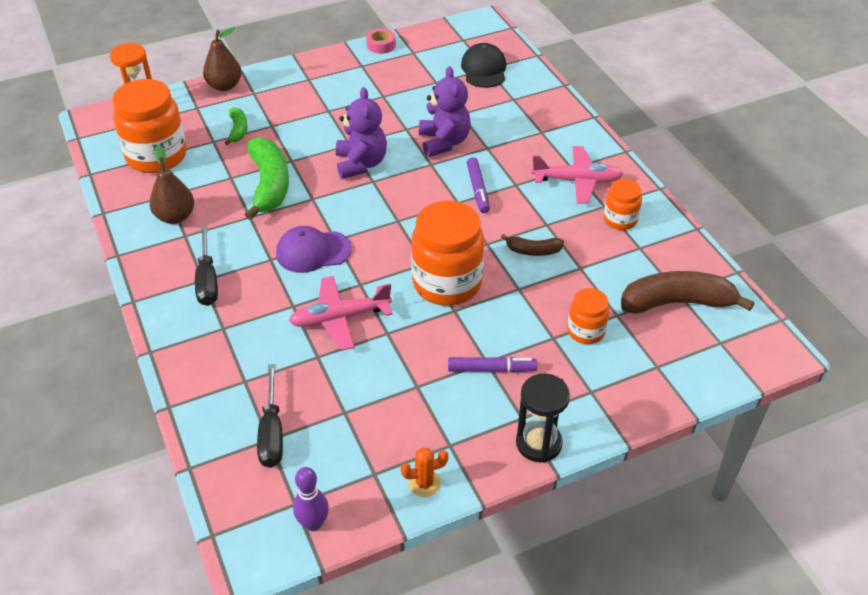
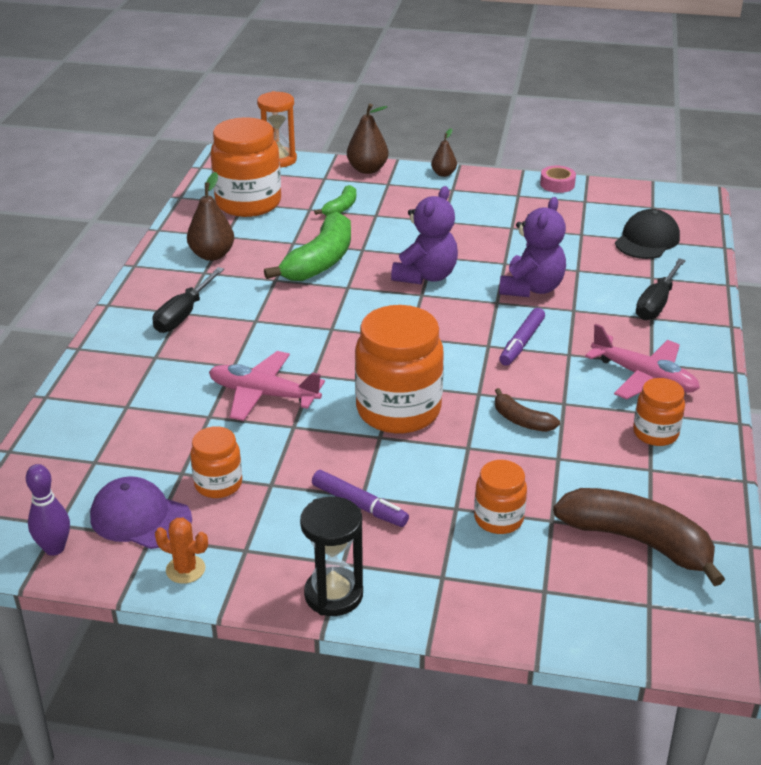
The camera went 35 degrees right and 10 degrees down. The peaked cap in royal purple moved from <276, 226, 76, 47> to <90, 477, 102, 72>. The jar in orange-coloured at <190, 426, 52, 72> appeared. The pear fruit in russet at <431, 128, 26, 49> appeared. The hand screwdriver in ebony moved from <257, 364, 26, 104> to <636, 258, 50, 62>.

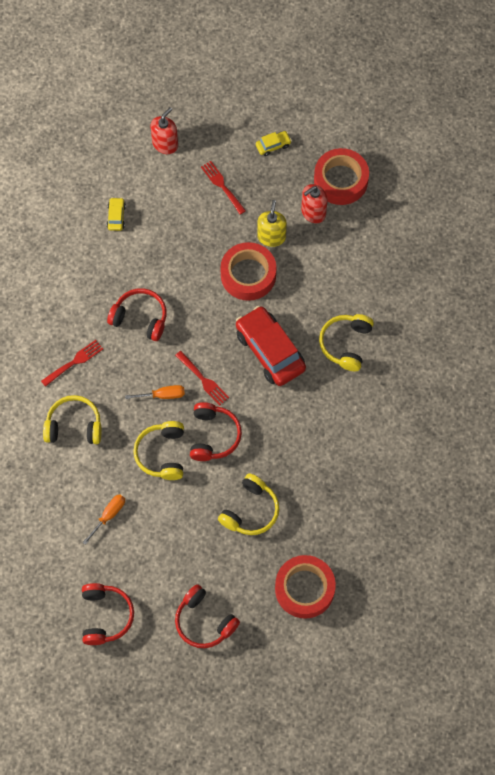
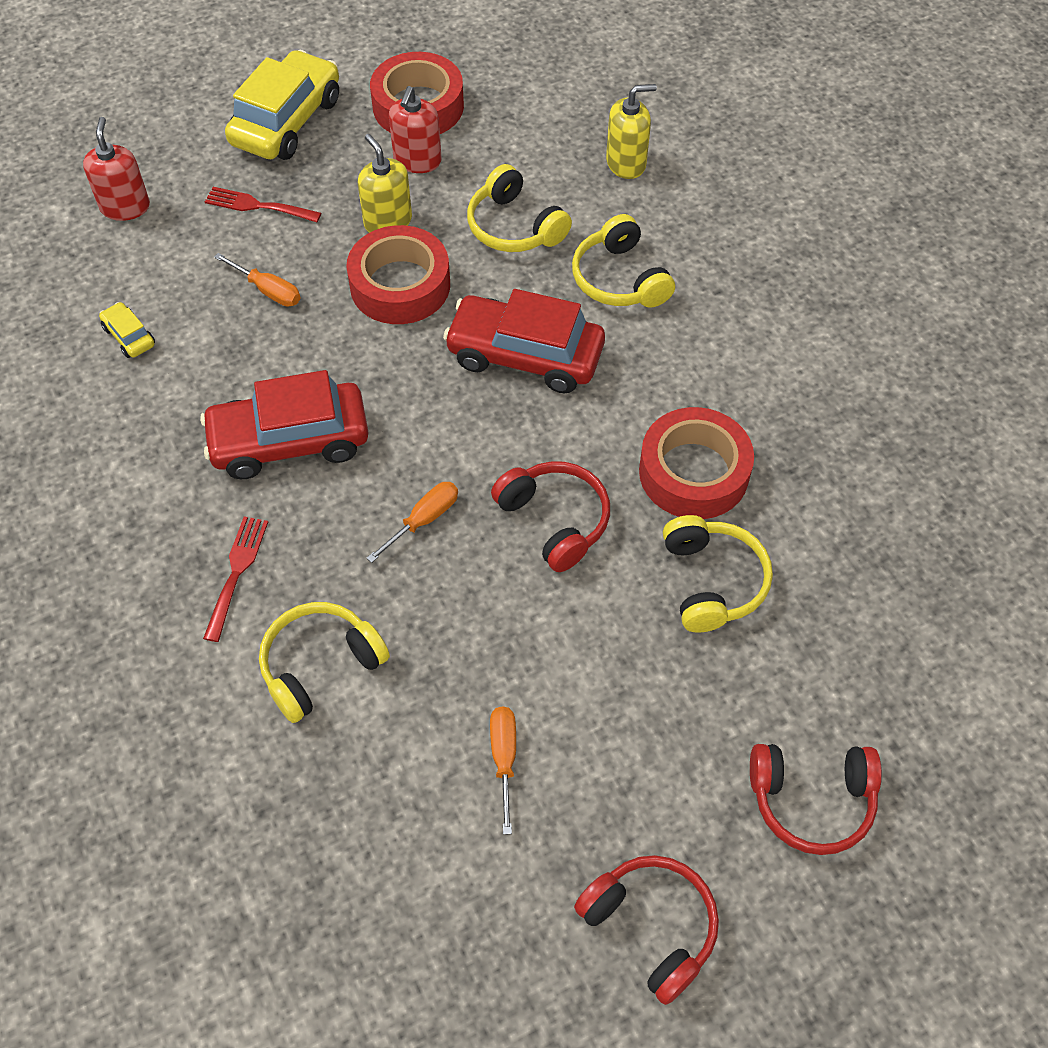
The camera went 40 degrees left and 10 degrees down. The headset in red at <107, 288, 60, 53> was replaced by the car in red at <200, 370, 169, 109>. The hand screwdriver in orange-coloured at <214, 253, 86, 54> appeared. The car in bright yellow at <256, 131, 36, 25> changed to 2.27 times the size. The headset in bright yellow moved from <133, 421, 51, 59> to <467, 164, 105, 88>. The pump bottle in bright yellow at <606, 84, 51, 95> appeared. The tape in red moved from <275, 555, 61, 64> to <639, 407, 115, 112>. The table fork in red at <175, 351, 54, 54> disappeared.

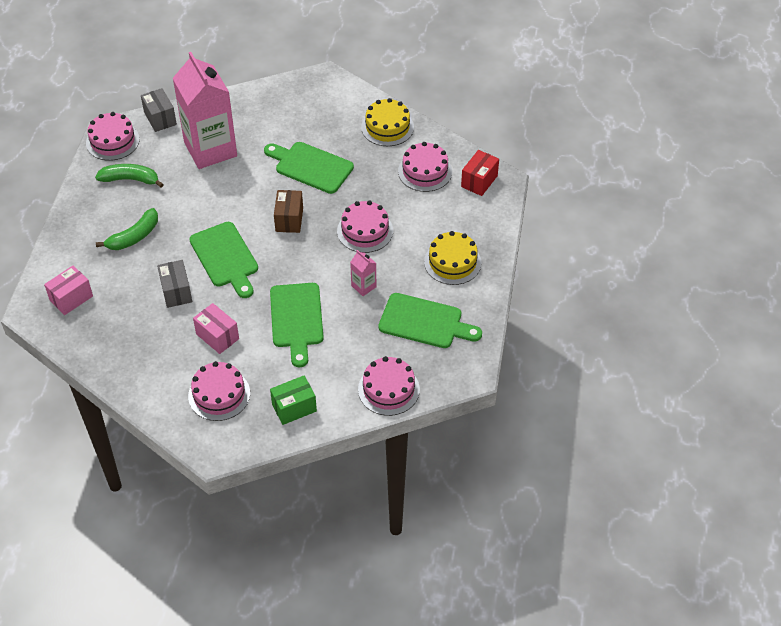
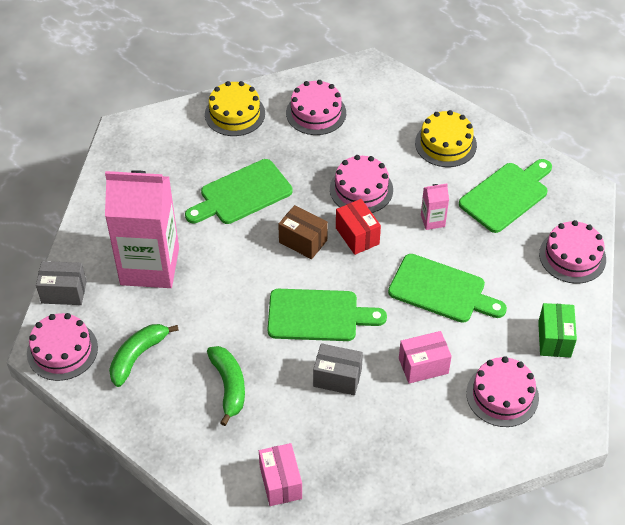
The camera went 60 degrees left and 0 degrees up. The parcel in red moved from <461, 150, 38, 46> to <336, 199, 45, 56>.

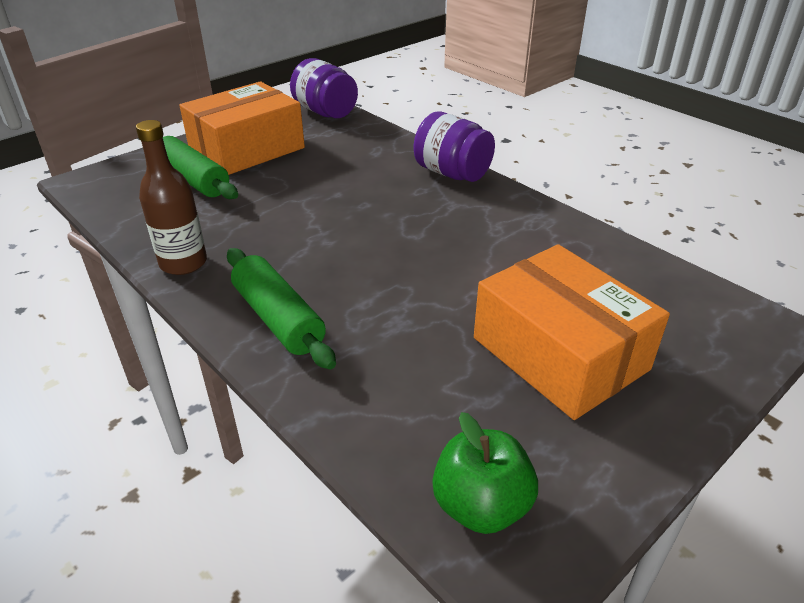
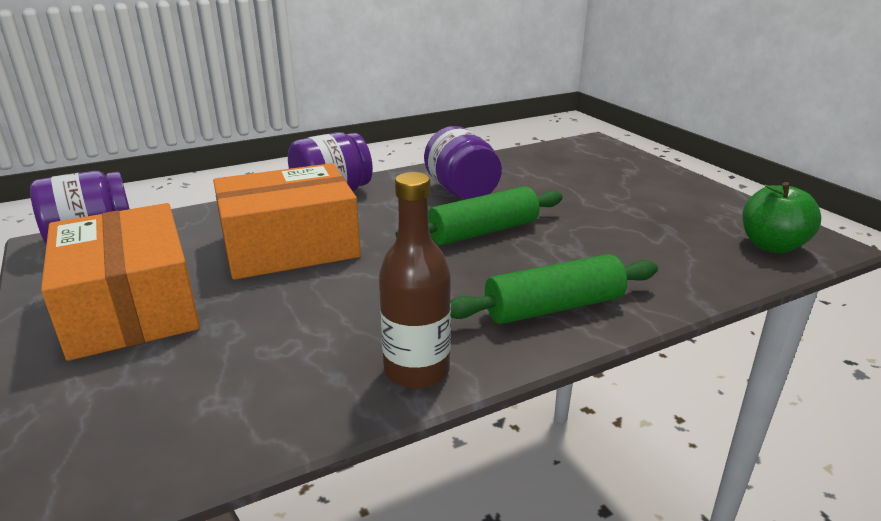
The camera went 75 degrees left and 10 degrees down. The parcel in orange-coloured moved from <474, 244, 196, 176> to <213, 163, 148, 117>. The pastry roller in leaf-green moved from <163, 136, 75, 63> to <396, 186, 167, 59>. The jar in royal purple at <424, 126, 78, 73> appeared.

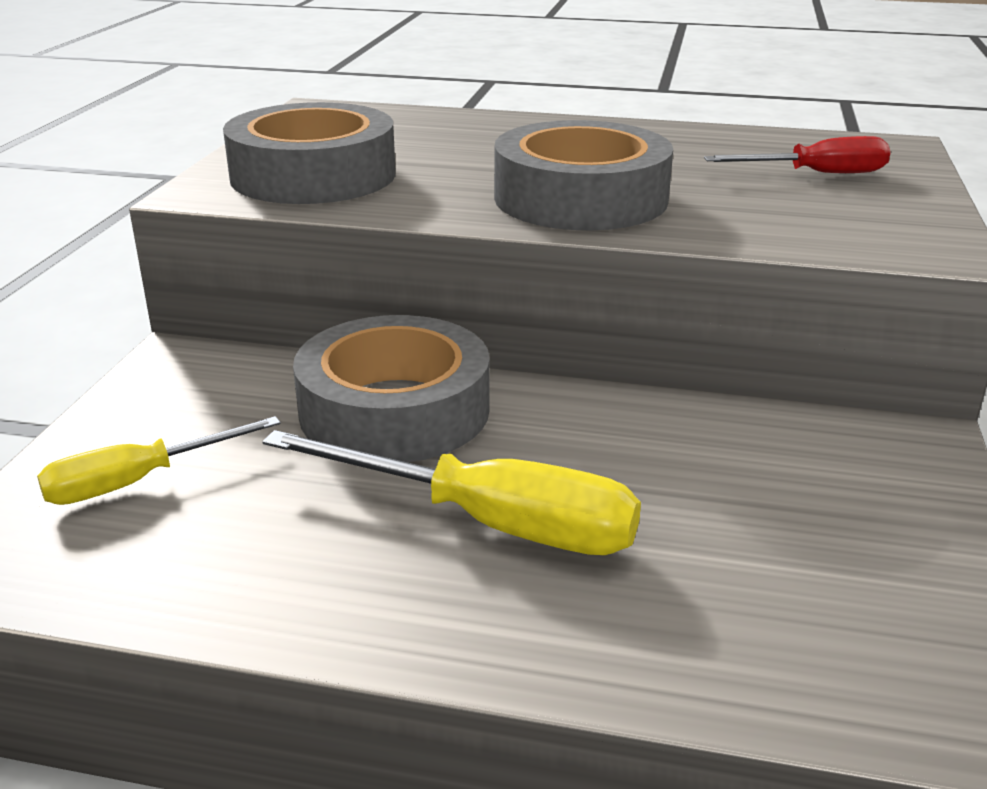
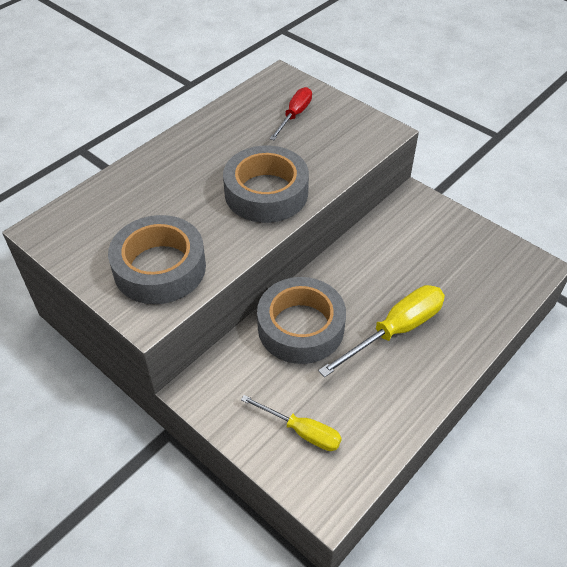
The camera went 60 degrees left and 20 degrees up. The hand screwdriver in bright yellow at <37, 416, 244, 89> turned 60 degrees counterclockwise.

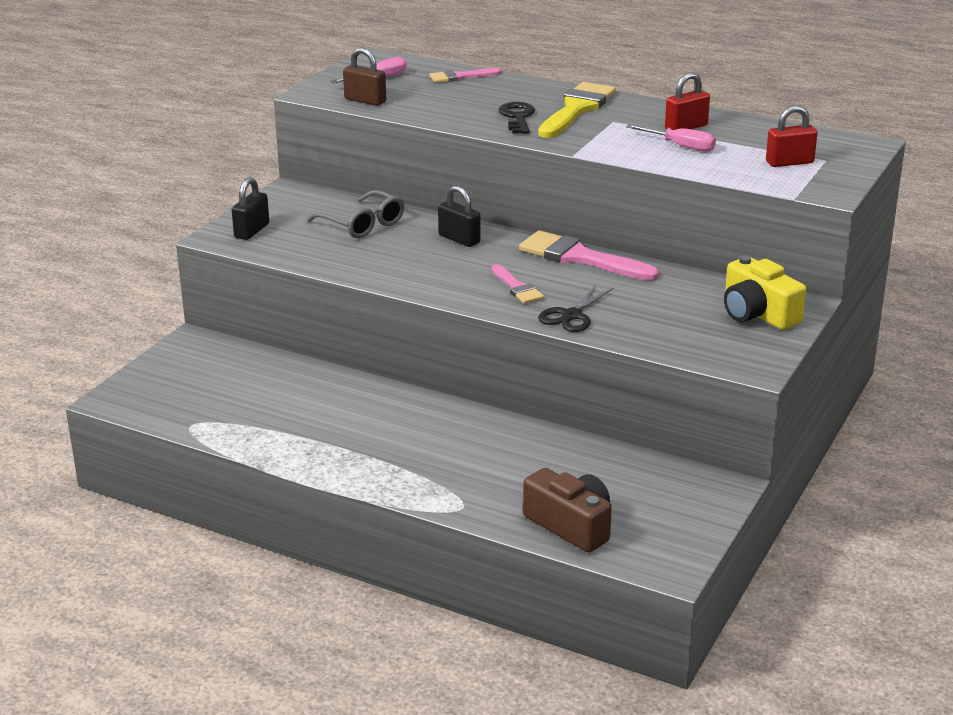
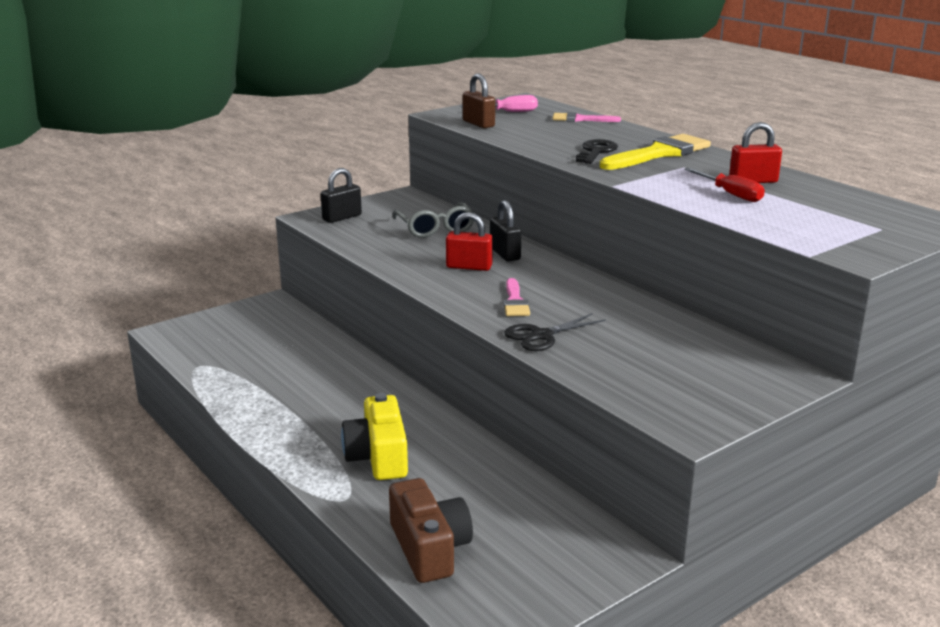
The camera went 25 degrees right and 5 degrees down. The photo camera in bright yellow moved from <724, 256, 82, 74> to <341, 393, 67, 87>. The lock in red moved from <766, 105, 51, 62> to <446, 212, 47, 59>. The hand screwdriver in pink at <626, 125, 90, 26> became the hand screwdriver in red at <684, 168, 81, 34>. The paintbrush in pink at <519, 230, 140, 51> disappeared.

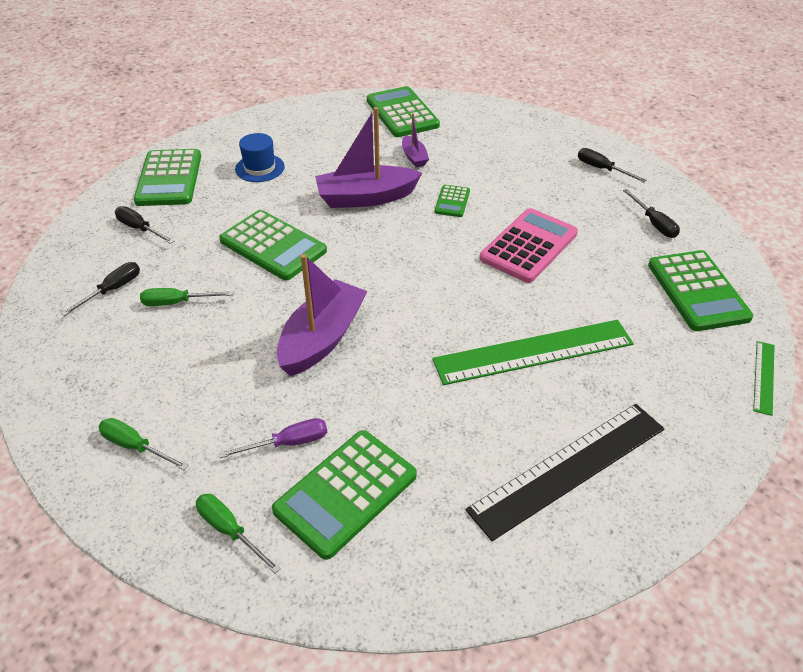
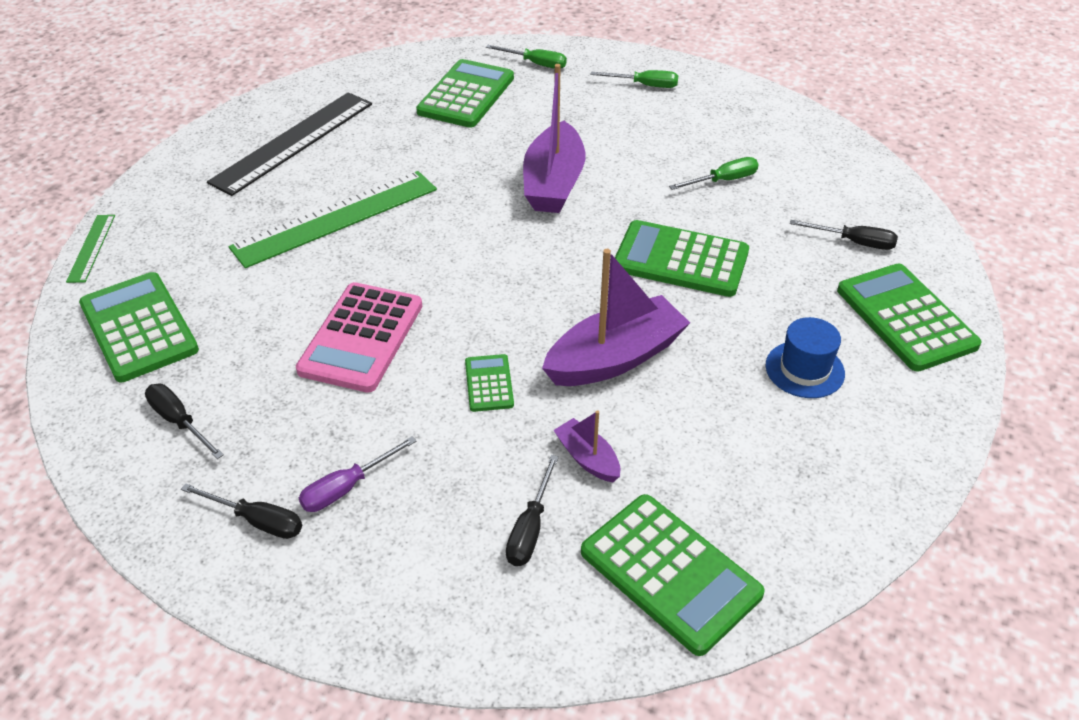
The camera went 160 degrees right and 0 degrees up. The hand screwdriver in royal purple moved from <219, 418, 108, 40> to <299, 437, 117, 75>. The hand screwdriver in ebony moved from <61, 262, 79, 54> to <506, 455, 53, 111>.

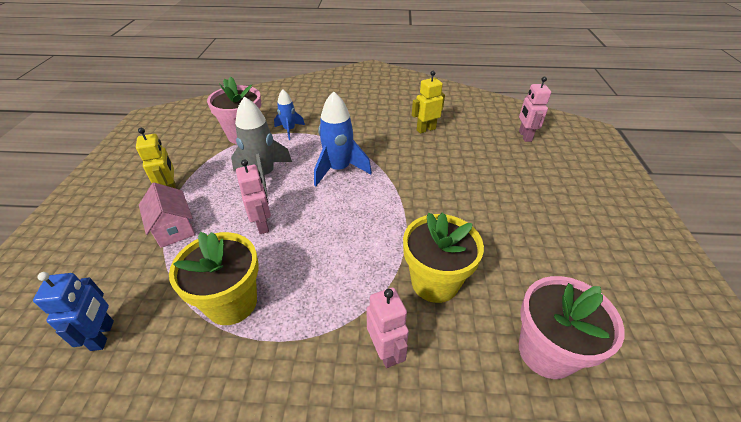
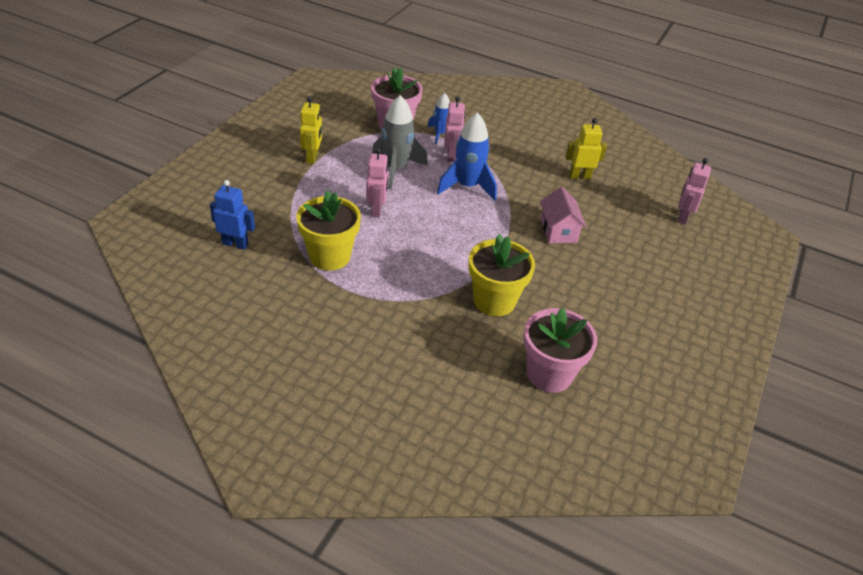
The camera went 20 degrees right and 0 degrees up. The robot figure in cobalt at <33, 272, 81, 79> turned 90 degrees counterclockwise. The robot figure in pink moved from <367, 287, 42, 81> to <444, 96, 21, 66>. The toy house in pink moved from <139, 182, 56, 66> to <540, 187, 47, 56>.

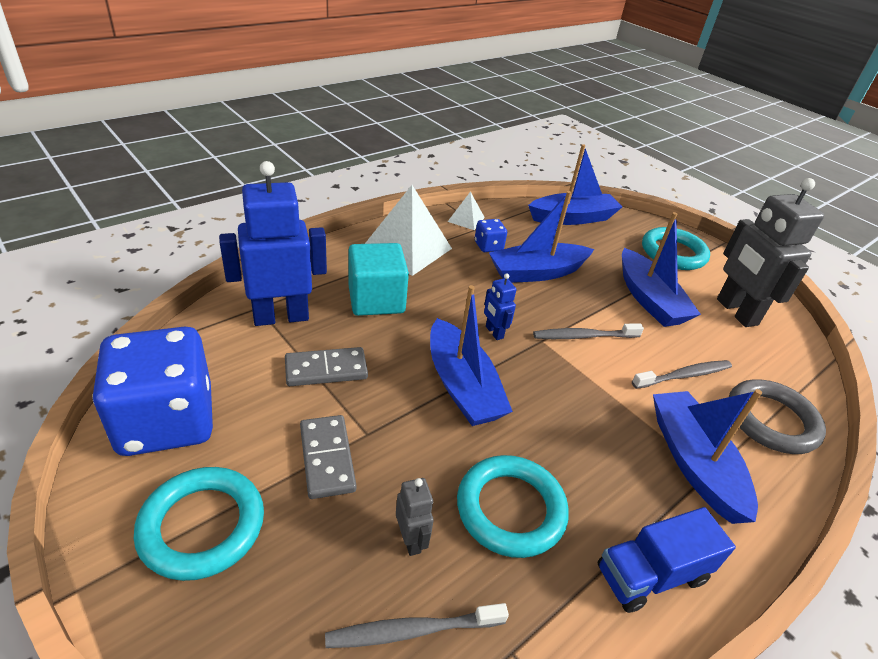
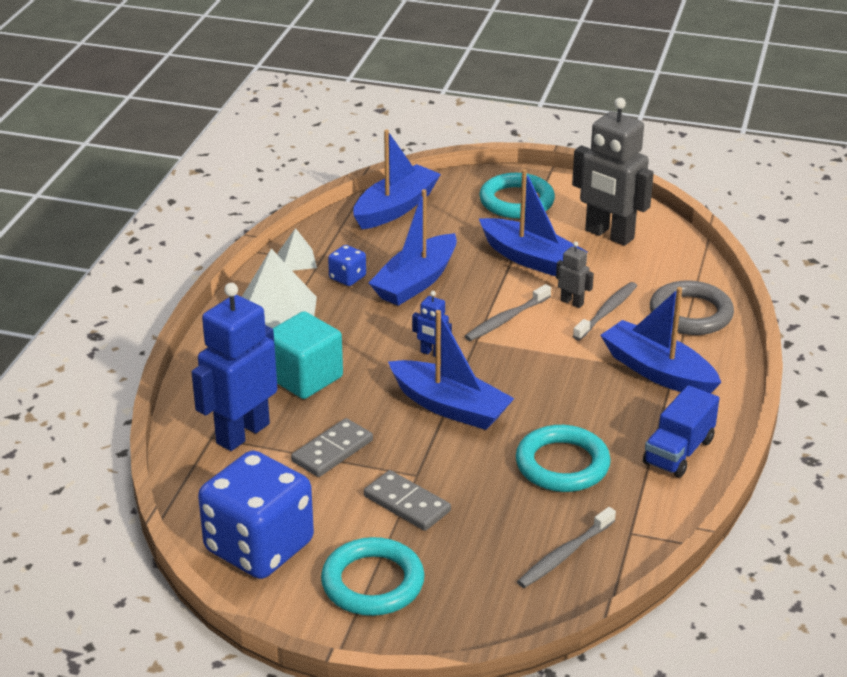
The camera went 30 degrees left and 5 degrees down. The robot figure in gray moved from <396, 478, 38, 78> to <556, 241, 38, 67>.

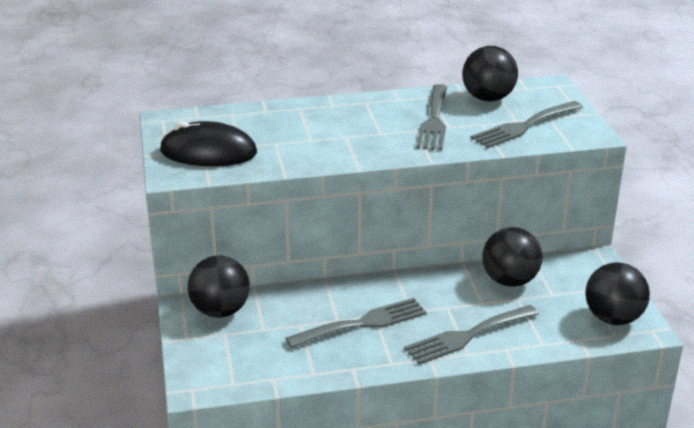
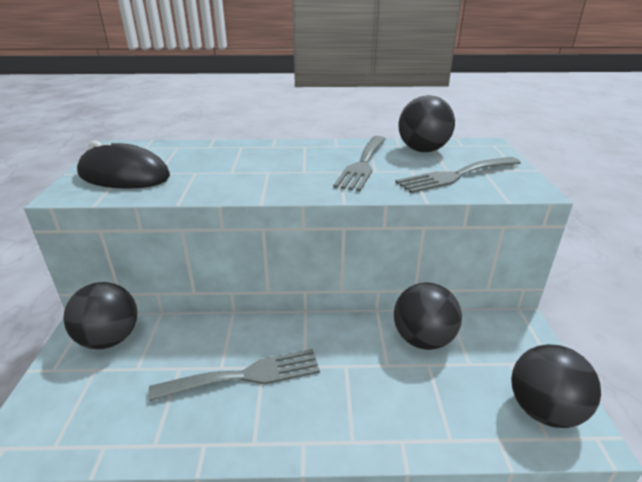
The camera went 10 degrees right and 0 degrees up. The table fork in gray at <404, 305, 135, 60> disappeared.

